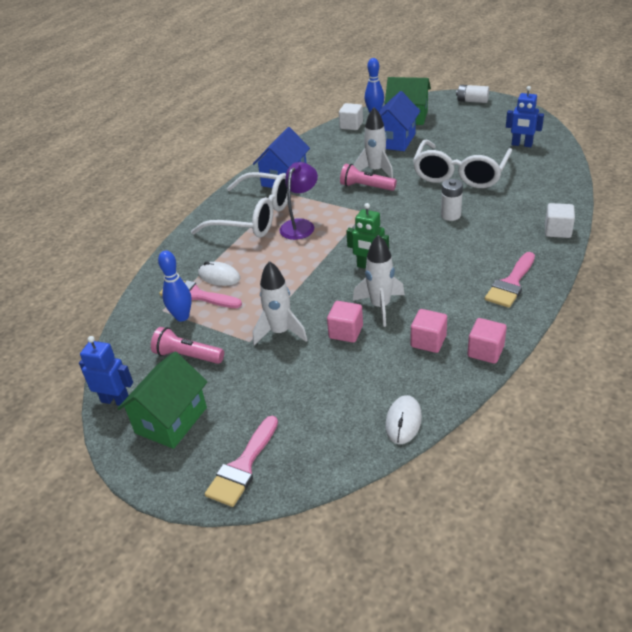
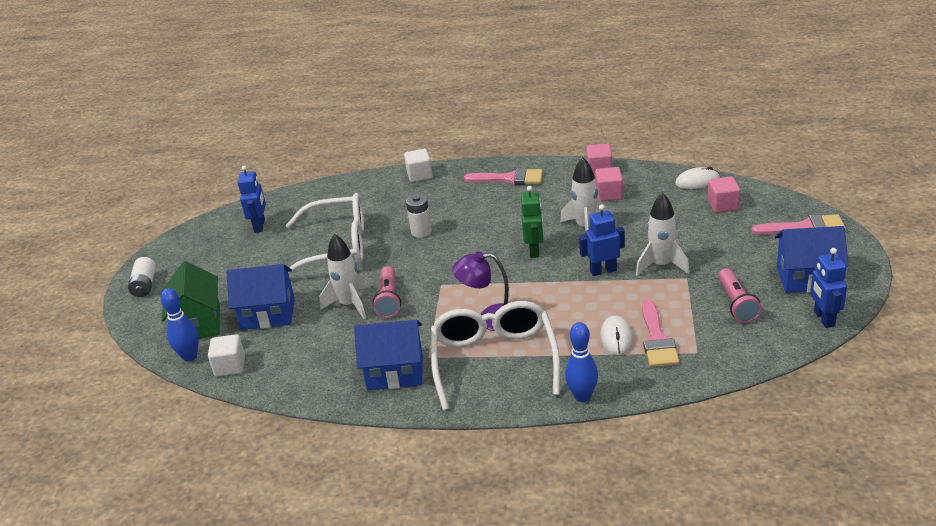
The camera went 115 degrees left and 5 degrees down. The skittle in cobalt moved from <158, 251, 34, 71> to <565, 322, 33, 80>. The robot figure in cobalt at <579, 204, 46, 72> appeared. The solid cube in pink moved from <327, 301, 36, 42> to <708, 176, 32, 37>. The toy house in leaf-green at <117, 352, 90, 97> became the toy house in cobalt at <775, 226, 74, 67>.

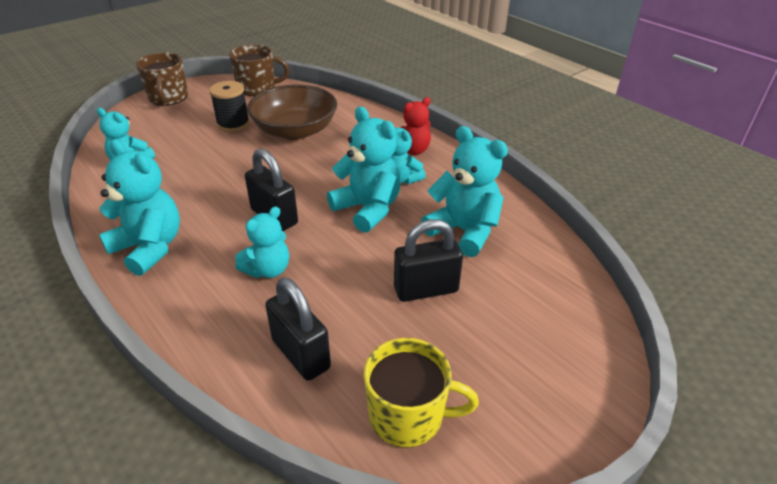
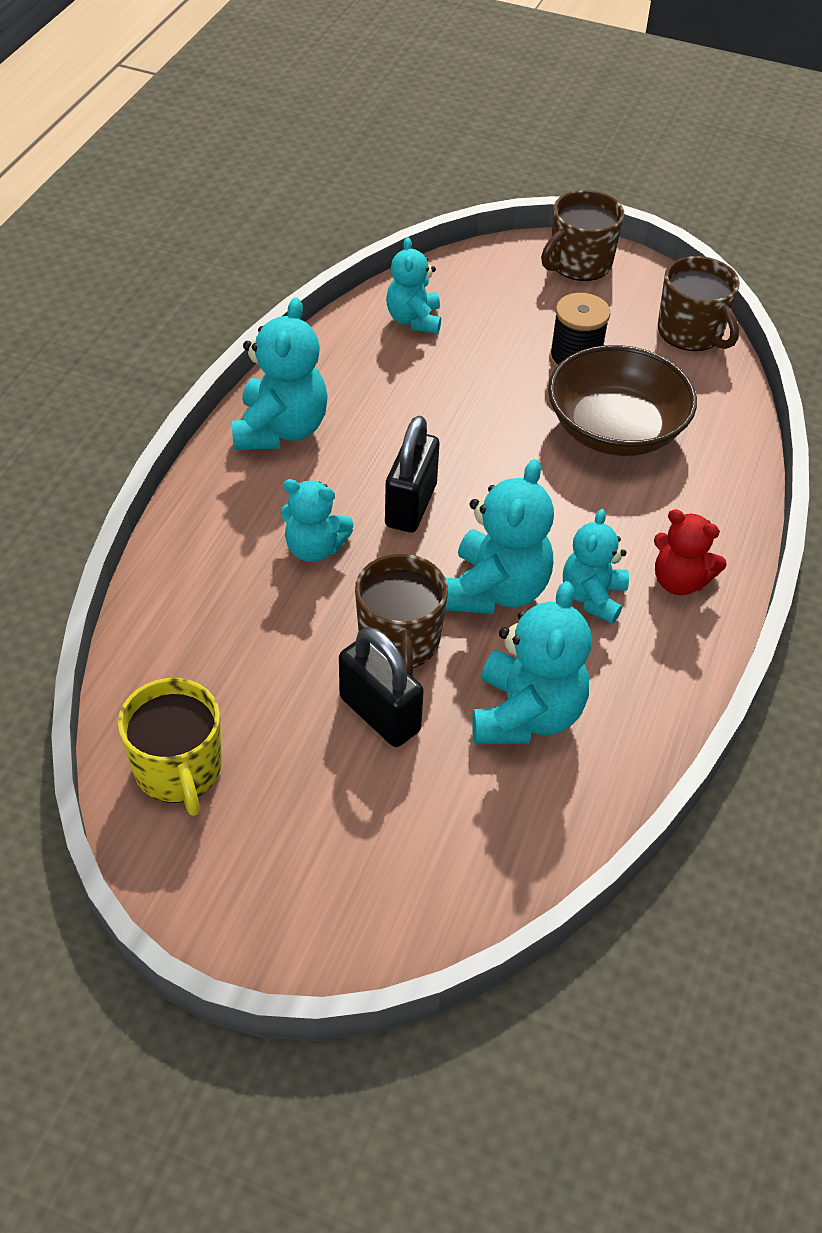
The camera went 60 degrees right and 10 degrees up. The mug in russet at <355, 554, 93, 122> appeared. The lock in ebony at <265, 278, 66, 103> disappeared.

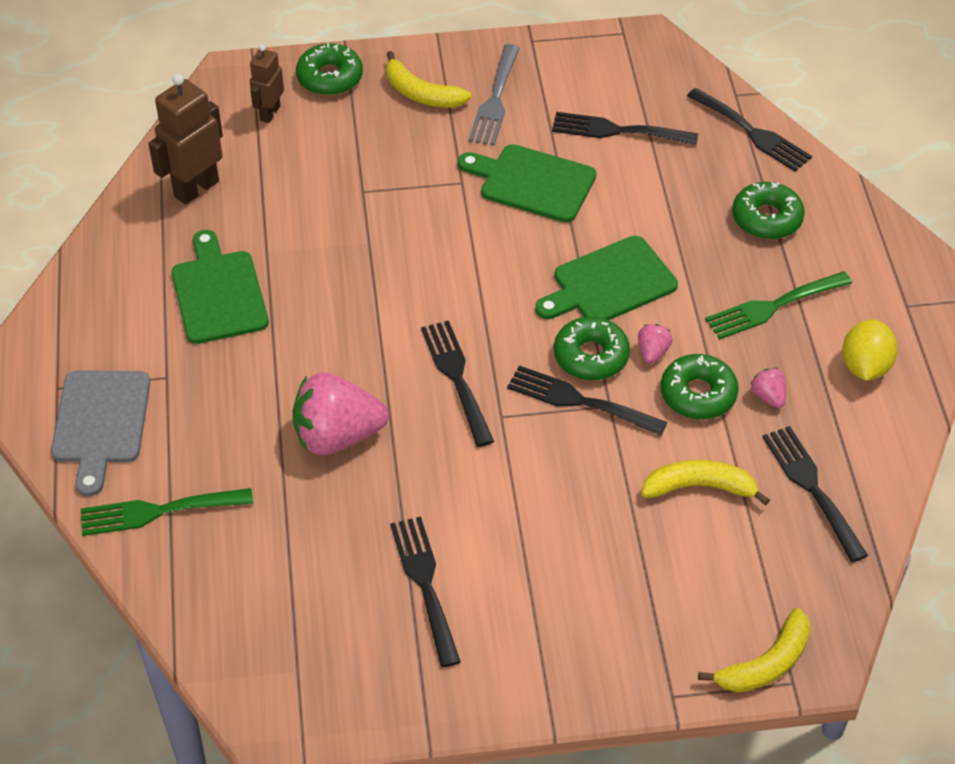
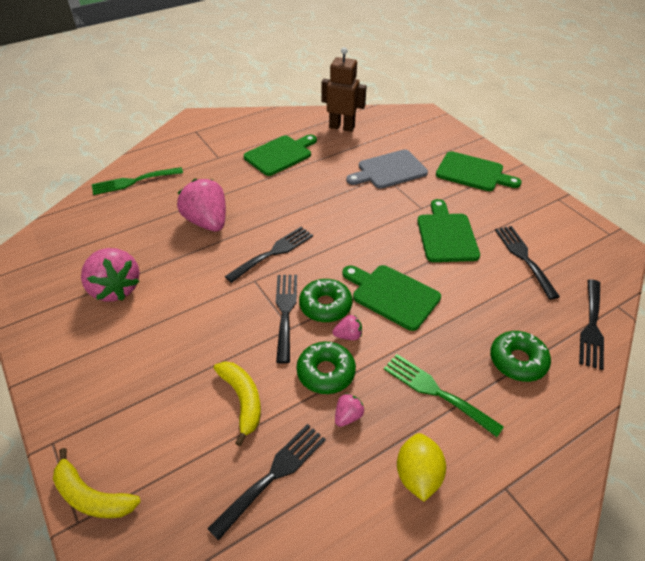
The camera went 65 degrees right and 5 degrees down. The table fork in ebony at <390, 517, 71, 150> was replaced by the berry in pink at <81, 248, 59, 53>. The table fork in leaf-green at <81, 488, 172, 48> turned 75 degrees counterclockwise. The chopping board in gray moved from <51, 370, 99, 126> to <346, 149, 82, 40>. The lemon in bright yellow at <842, 319, 56, 62> turned 75 degrees counterclockwise. The banana in bright yellow at <386, 51, 85, 57> was replaced by the chopping board in leaf-green at <436, 151, 86, 40>. The robot figure in russet at <250, 45, 34, 78> disappeared. The donut in leaf-green at <296, 43, 67, 53> disappeared. The table fork in gray at <468, 44, 52, 102> disappeared.

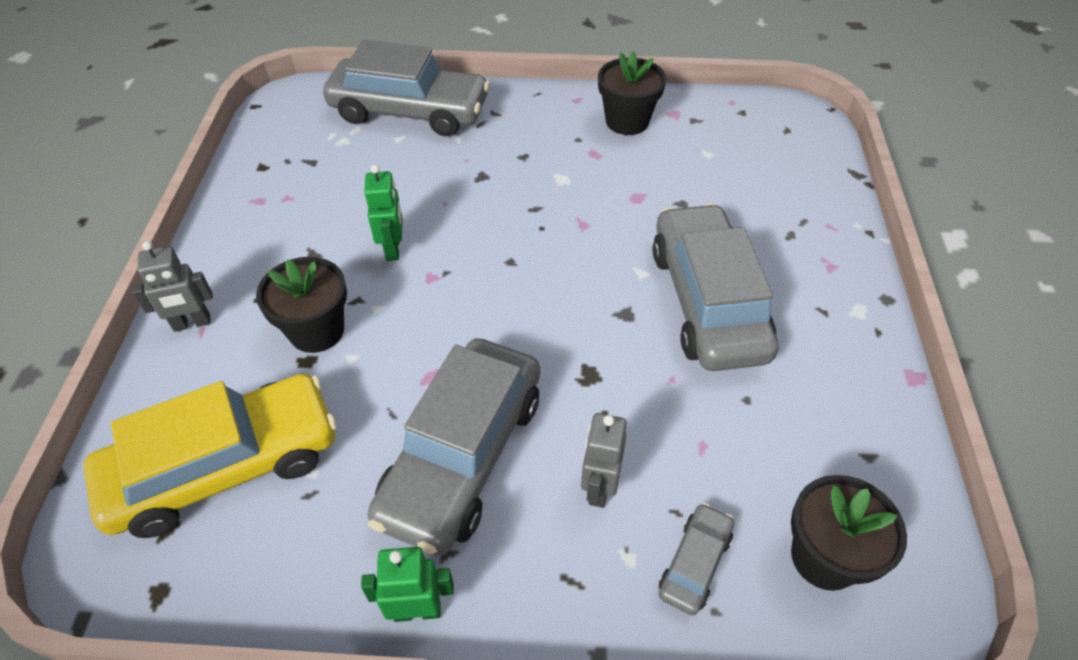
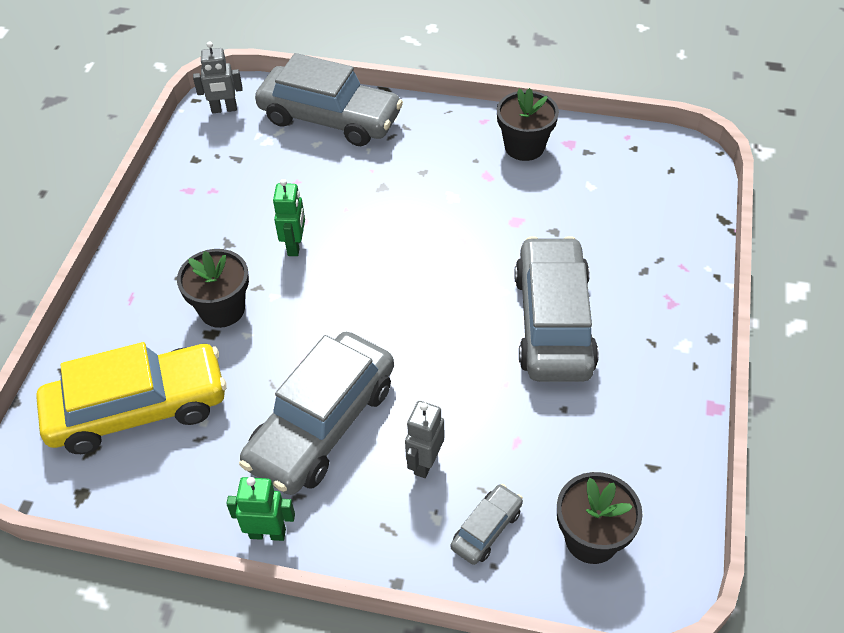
The camera went 10 degrees right and 0 degrees up. The robot figure in gray moved from <132, 241, 81, 91> to <193, 41, 50, 72>.

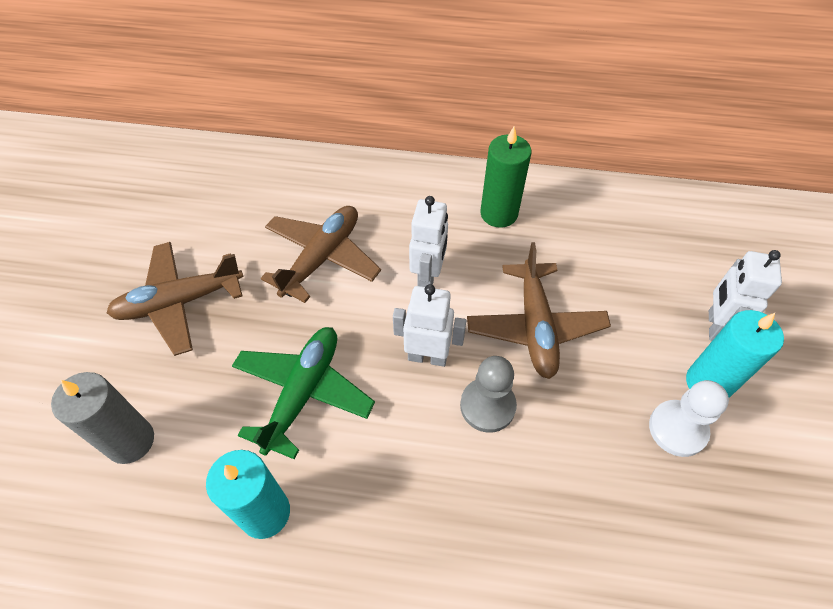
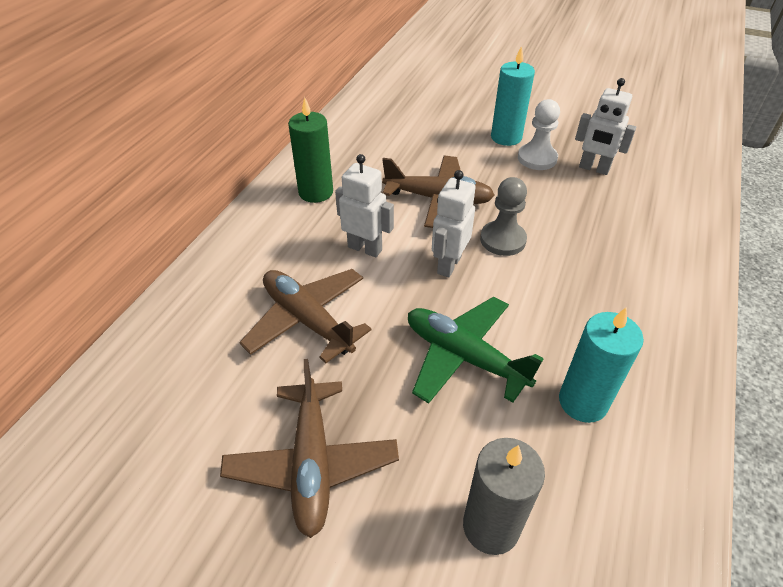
The camera went 75 degrees left and 10 degrees down. The robot figure in snow-white moved from <709, 250, 73, 91> to <575, 78, 61, 97>.

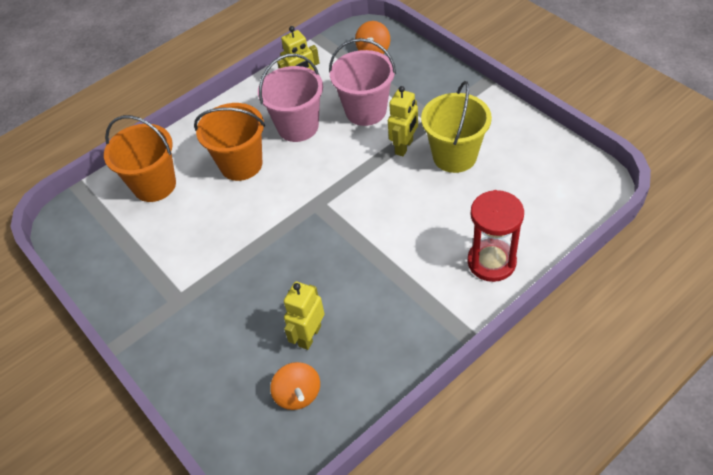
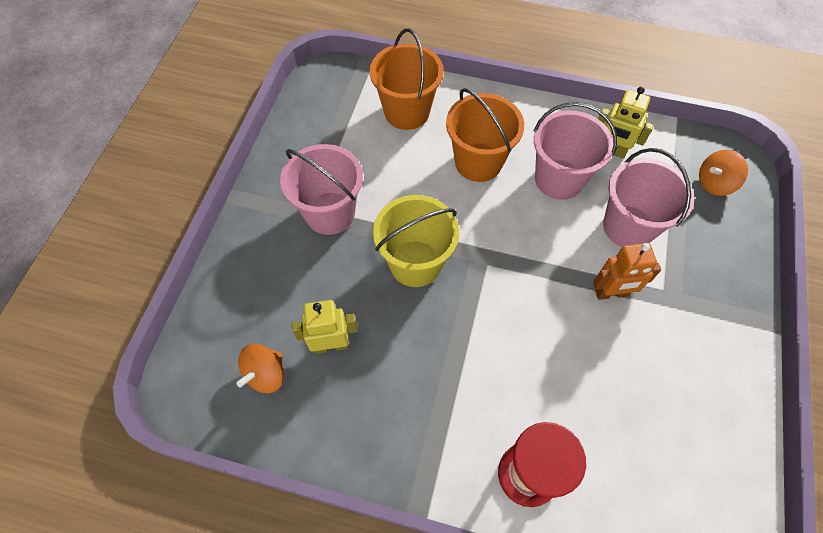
The camera went 50 degrees right and 10 degrees up. The pail in pink at <280, 144, 83, 91> appeared. The pail in bright yellow moved from <421, 81, 71, 92> to <373, 195, 86, 92>. The robot figure in bright yellow at <388, 86, 30, 70> became the robot figure in orange-coloured at <593, 243, 68, 57>.

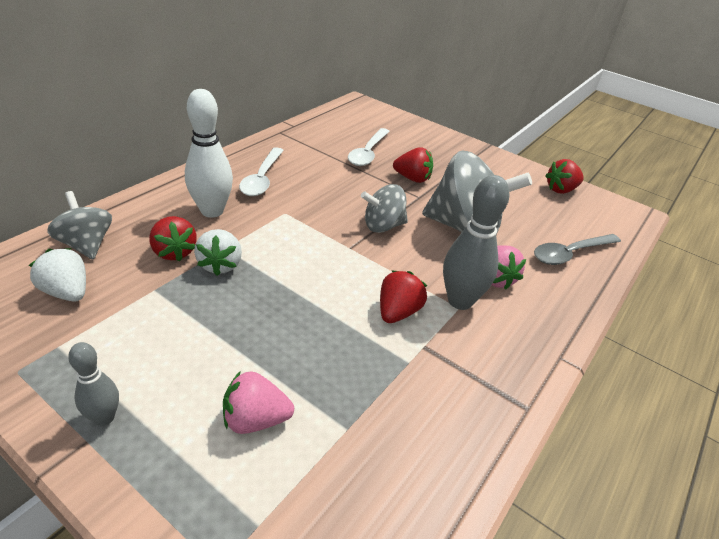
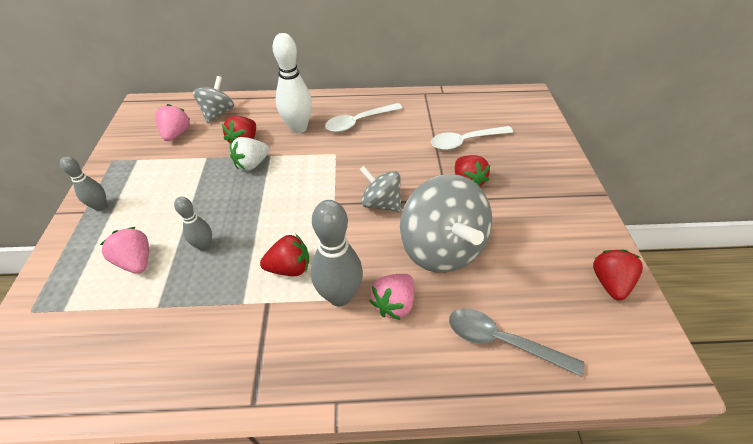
The camera went 55 degrees right and 10 degrees up. The berry in snow-white at <29, 248, 57, 53> became the berry in pink at <155, 104, 35, 37>. The skittle in gray at <174, 197, 38, 54> appeared. The berry in red at <545, 159, 39, 35> turned 75 degrees clockwise.

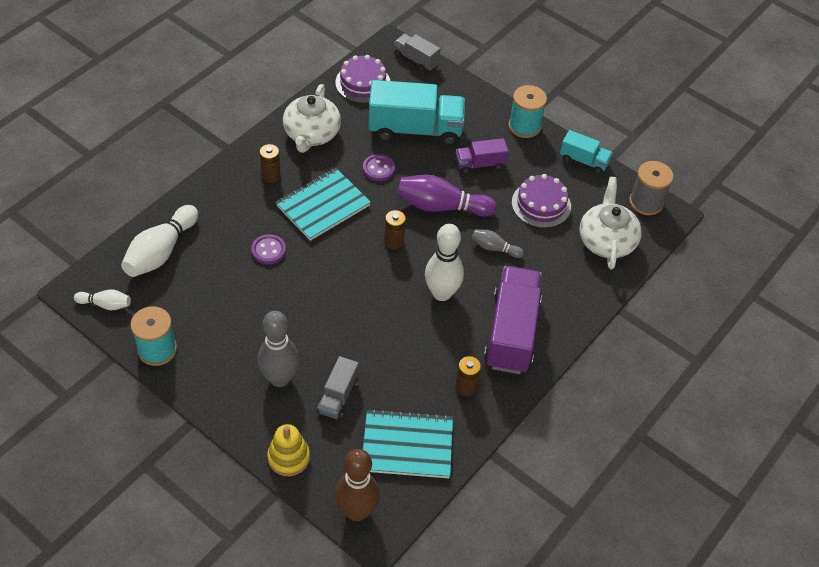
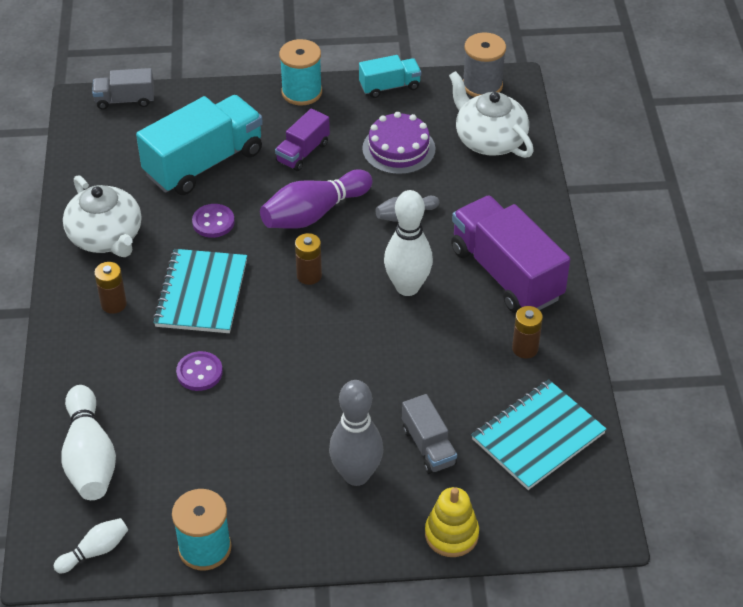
The camera went 40 degrees left and 5 degrees down. The layer cake in royal purple at <335, 55, 55, 48> disappeared. The skittle in russet at <335, 449, 45, 72> disappeared.

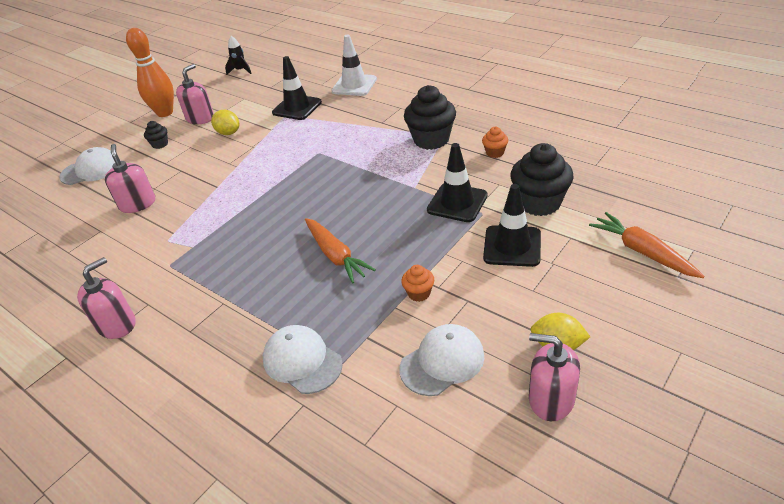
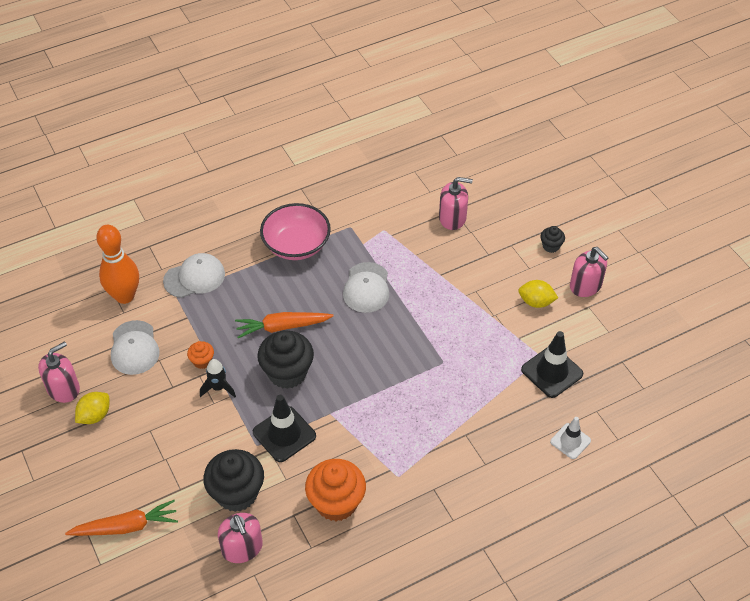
The camera went 110 degrees right and 10 degrees up. The skittle in orange-coloured moved from <126, 28, 48, 89> to <96, 225, 43, 79>. The toy rocket in ebony moved from <225, 36, 27, 39> to <200, 359, 36, 38>. The pump bottle in pink moved from <77, 257, 59, 82> to <218, 513, 45, 50>. The fairy cake in ebony moved from <404, 85, 52, 65> to <257, 330, 57, 59>. The deep dish in pink at <260, 203, 71, 57> appeared. The fairy cake in orange-coloured at <482, 127, 26, 31> changed to 2.07 times the size. The peaked cap in snow-white moved from <59, 147, 56, 38> to <343, 262, 46, 51>. The lemon in bright yellow at <211, 110, 28, 25> turned 45 degrees clockwise. The traffic cone in snow-white at <331, 35, 46, 61> changed to 0.63 times the size. The traffic cone in ebony at <483, 184, 58, 83> disappeared.

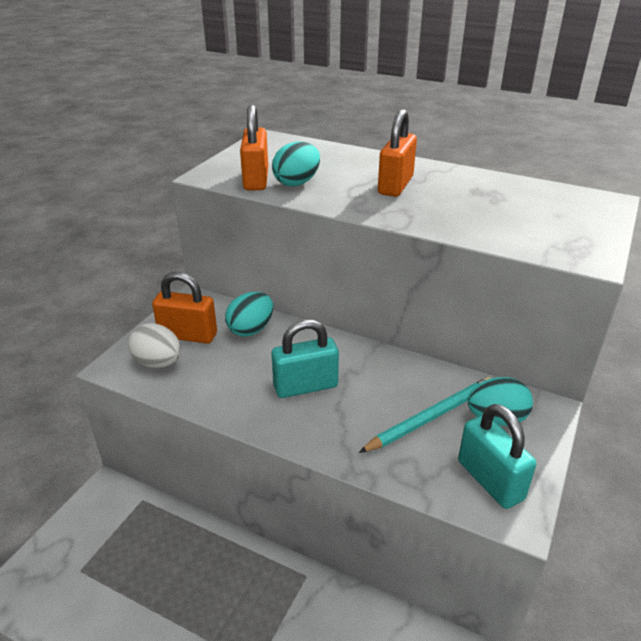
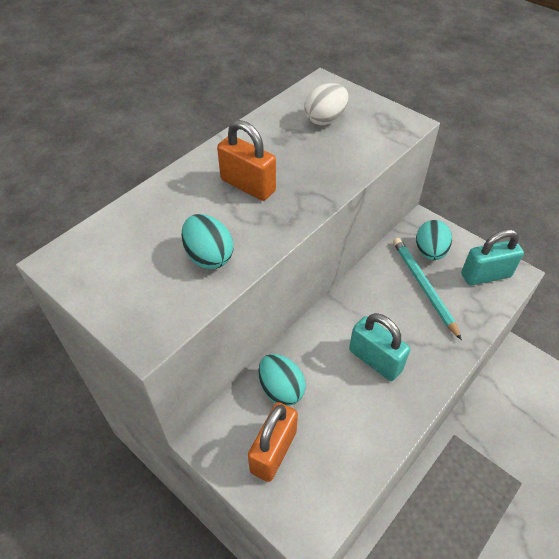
The camera went 75 degrees left and 15 degrees up. The egg shape in snow-white moved from <128, 323, 53, 45> to <305, 83, 43, 42>. The lock in aqua at <271, 319, 68, 79> turned 45 degrees counterclockwise. The lock in orange-coloured at <240, 104, 28, 86> disappeared.

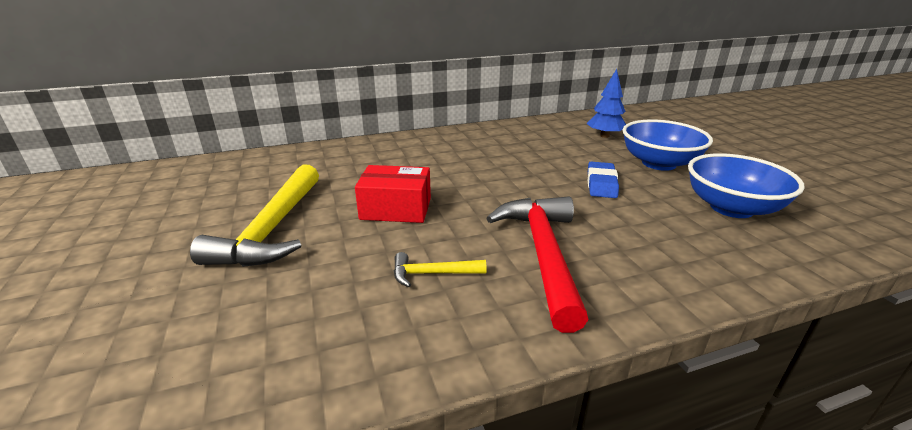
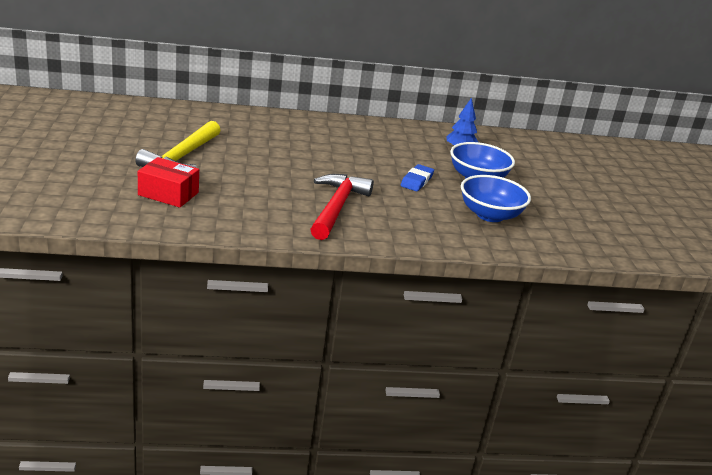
The camera went 10 degrees right and 0 degrees up. The parcel in red moved from <355, 165, 76, 58> to <138, 157, 61, 51>. The hammer in bright yellow at <394, 252, 93, 35> disappeared.

